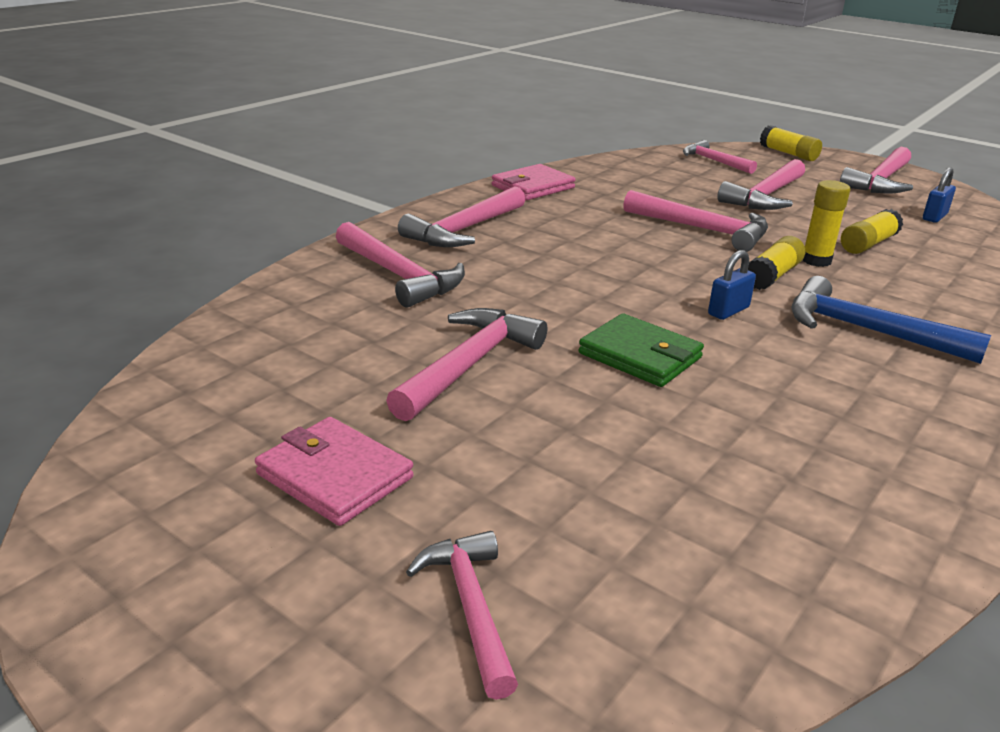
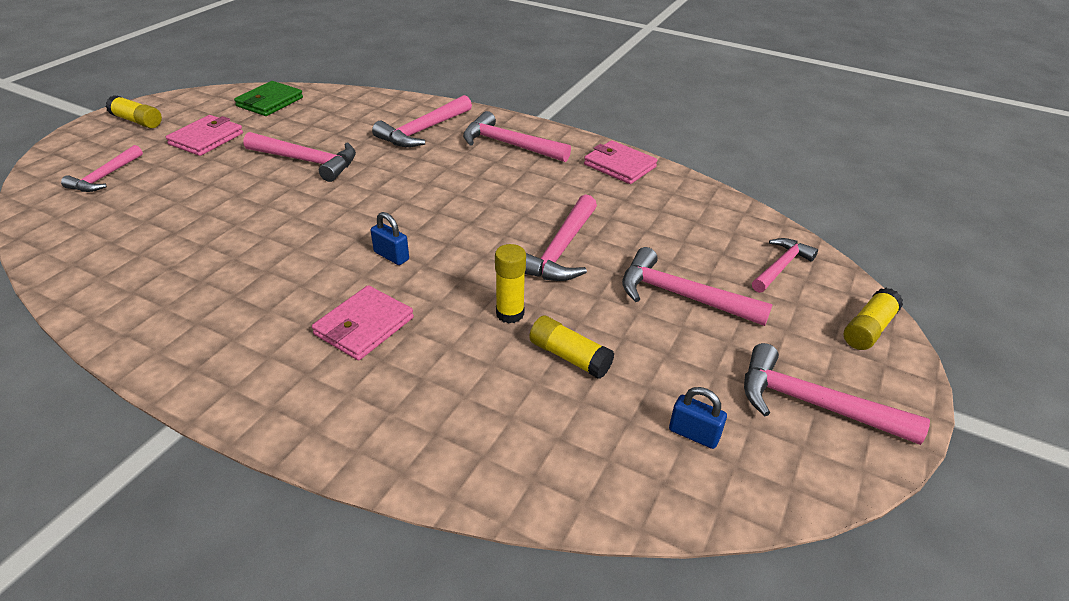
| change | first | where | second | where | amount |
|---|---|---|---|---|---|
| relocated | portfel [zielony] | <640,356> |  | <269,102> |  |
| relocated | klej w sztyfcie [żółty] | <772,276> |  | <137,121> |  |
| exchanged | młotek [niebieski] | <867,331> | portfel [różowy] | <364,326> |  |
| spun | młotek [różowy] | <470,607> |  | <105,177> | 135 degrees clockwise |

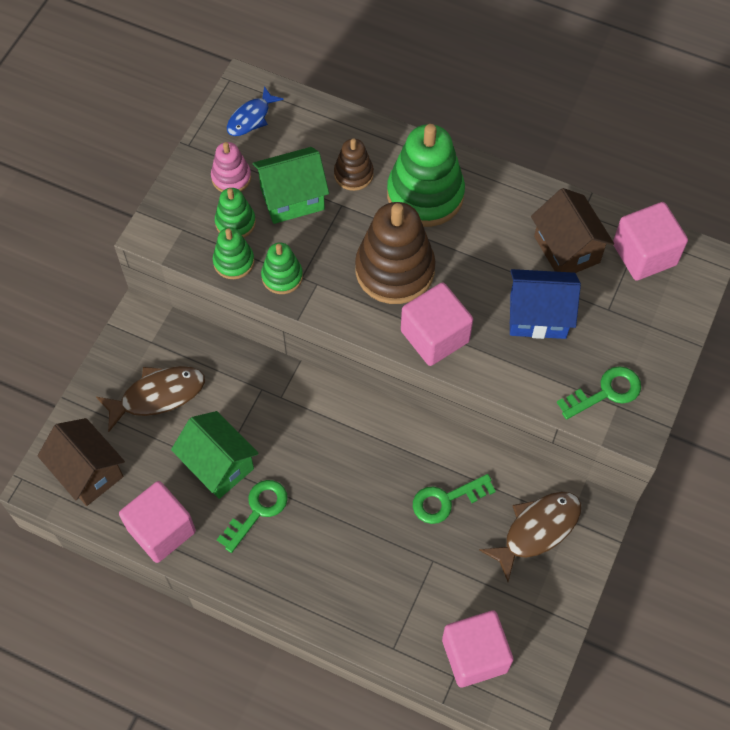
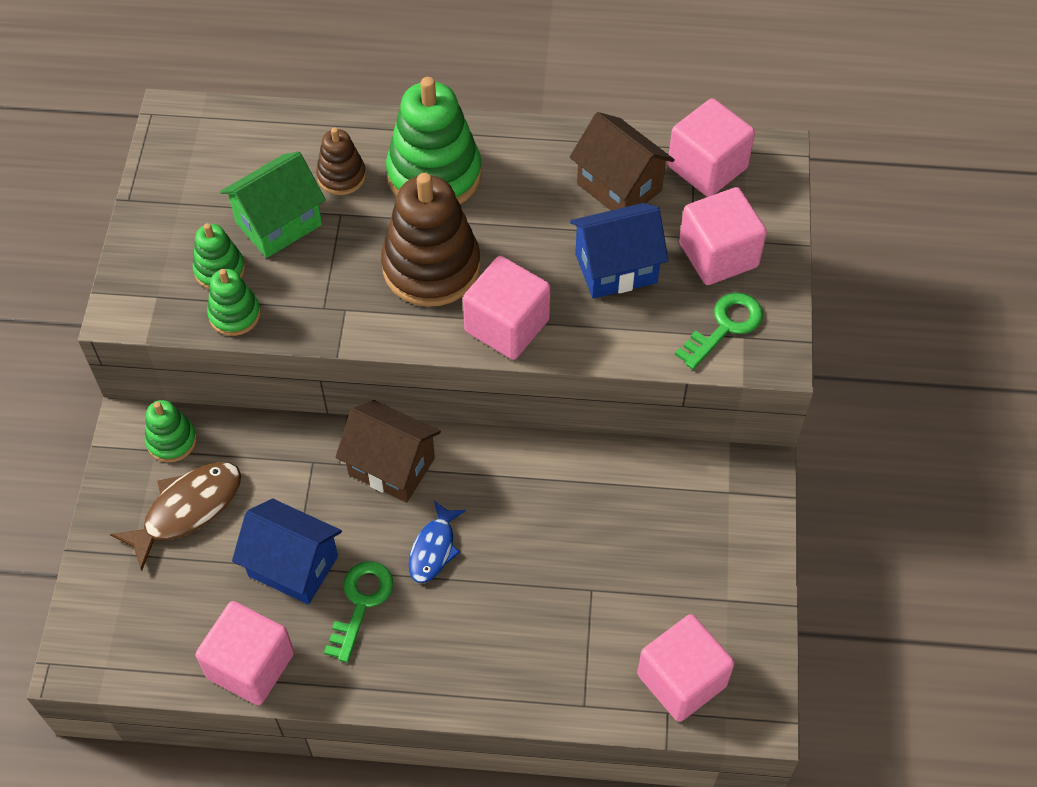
| change | first | where | second | where | amount |
|---|---|---|---|---|---|
| missing | zabawka nakładanka [różowy] | <231,177> |  |  |  |
| missing | klucz [zielony] | <446,500> |  |  |  |
| missing | ryba [brązowy] | <537,530> |  |  |  |
| appeared |  |  | sześcian [różowy] | <718,255> |  |
| relocated | domek [brązowy] | <88,472> |  | <391,466> |  |
| relocated | ryba [niebieski] | <251,118> |  | <433,549> |  |
| relocated | zabawka nakładanka [zielony] | <282,276> |  | <171,441> |  |
| colour | domek [zielony] | <218,465> | domek [niebieski] | <293,566> |  |

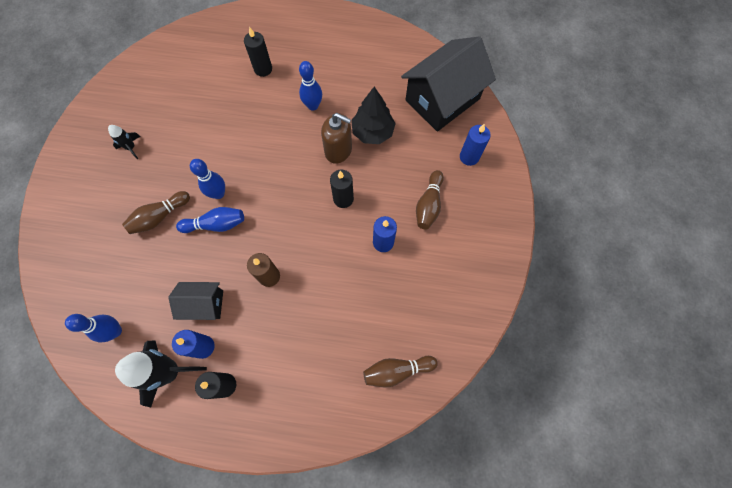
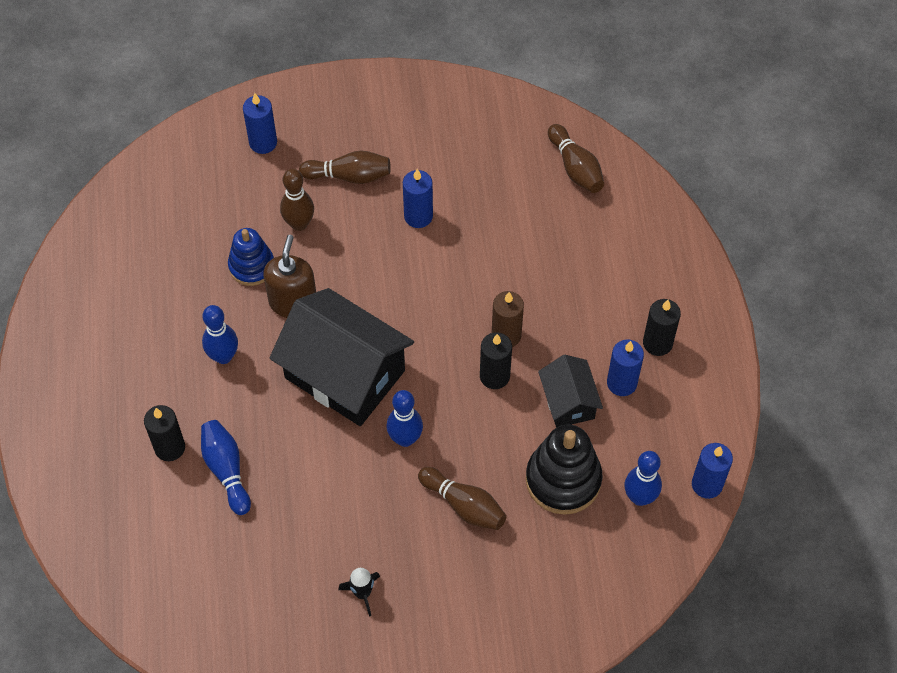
| change | first | where | second | where | amount |
|---|---|---|---|---|---|
| missing | rakieta [czarny] | <170,371> |  |  |  |
| appeared |  |  | kręgiel [brązowy] | <299,224> |  |
| appeared |  |  | zabawka nakładanka [czarny] | <563,480> |  |
| appeared |  |  | świeca [niebieski] | <707,484> |  |
| relocated | kręgiel [niebieski] | <216,224> |  | <226,470> |  |
| relocated | świeca [czarny] | <343,199> |  | <494,376> |  |
| relocated | domek [czarny] | <442,100> |  | <345,374> |  |
| exchanged | drzewko [czarny] | <372,132> | zabawka nakładanka [niebieski] | <251,266> |  |

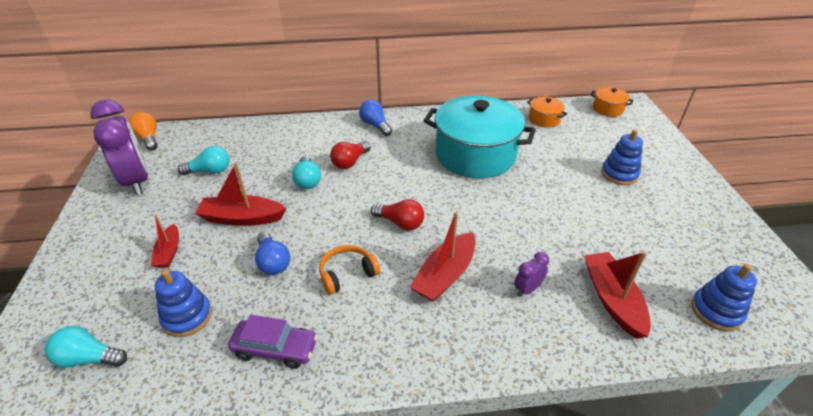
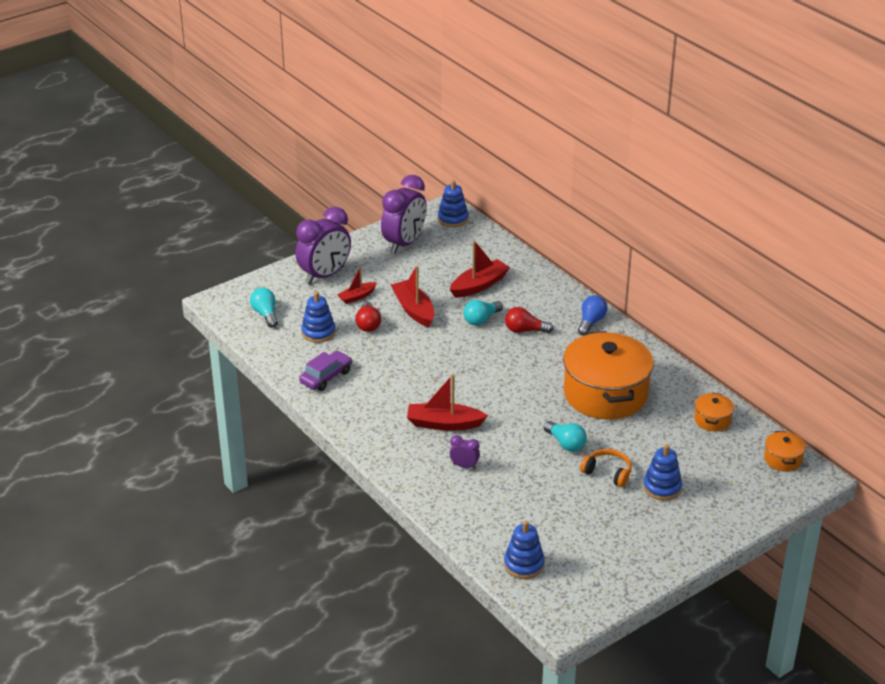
| change | first | where | second | where | amount |
|---|---|---|---|---|---|
| missing | żarówka [niebieski] | <273,262> |  |  |  |
| appeared |  |  | budzik [fioletowy] | <324,275> |  |
| relocated | żarówka [turkusowy] | <210,171> |  | <566,444> |  |
| relocated | słuchawki [pomarańczowy] | <347,274> |  | <608,472> |  |
| relocated | żarówka [czerwony] | <400,223> |  | <368,324> |  |
| relocated | łódka [czerwony] | <612,299> |  | <479,285> |  |
| exchanged | żarówka [pomarańczowy] | <148,138> | zabawka nakładanka [niebieski] | <453,219> |  |
| colour | garnek [turkusowy] | <475,154> | garnek [pomarańczowy] | <605,394> |  |
| spun | samochód [fioletowy] | <275,348> |  | <326,377> | 120 degrees counterclockwise |

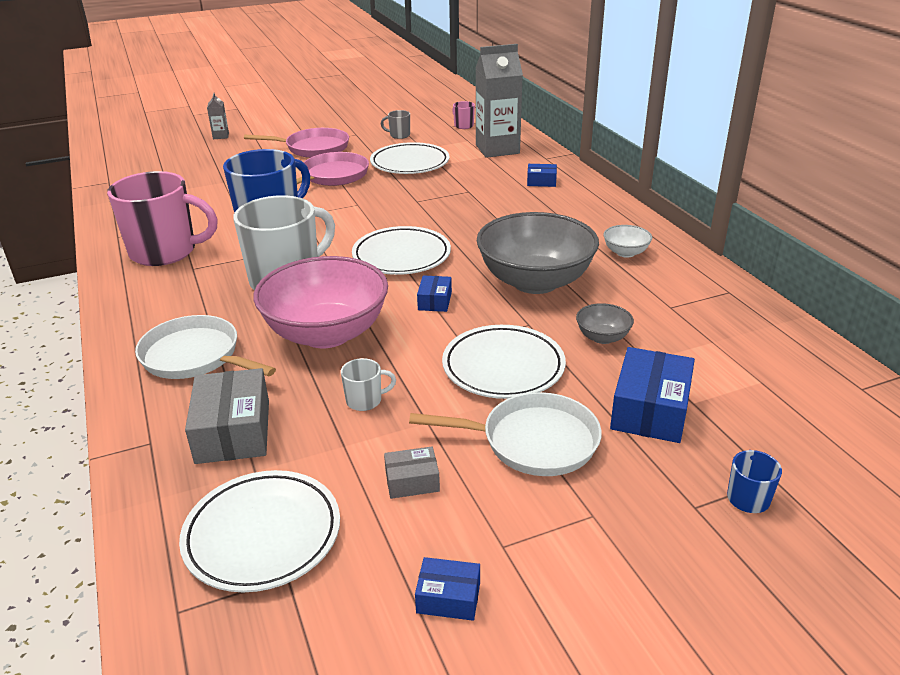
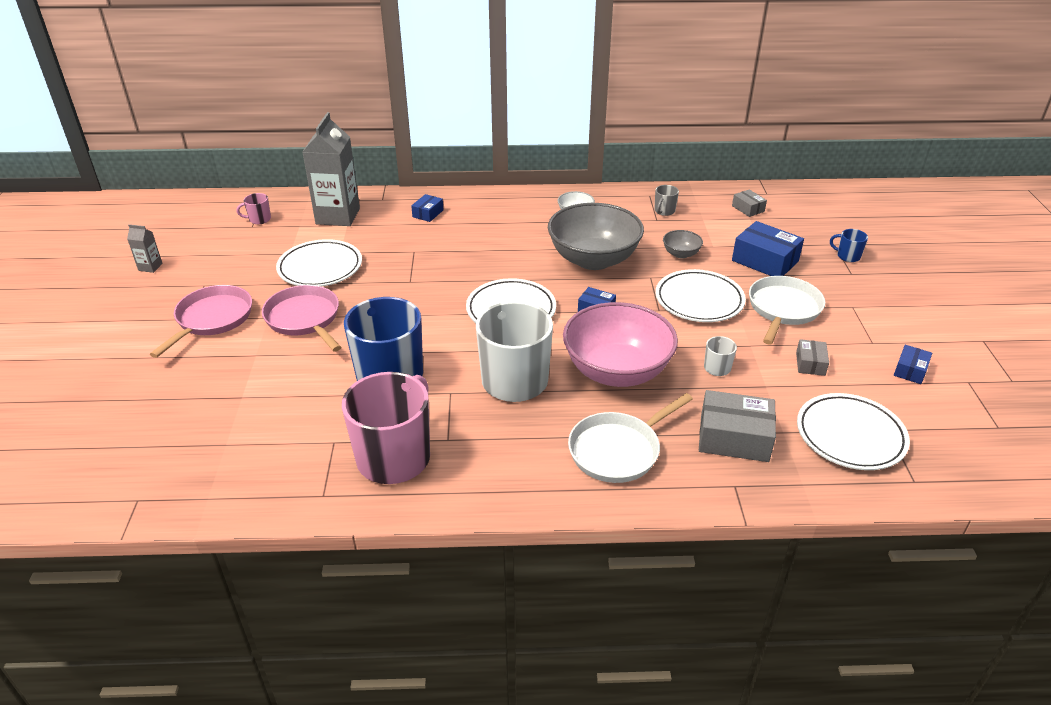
| change | first | where | second | where | amount |
|---|---|---|---|---|---|
| appeared |  |  | pudełko [szary] | <748,208> |  |
| relocated | karton mleka [szary] | <221,136> |  | <150,267> |  |
| relocated | kubek [szary] | <399,135> |  | <664,211> |  |

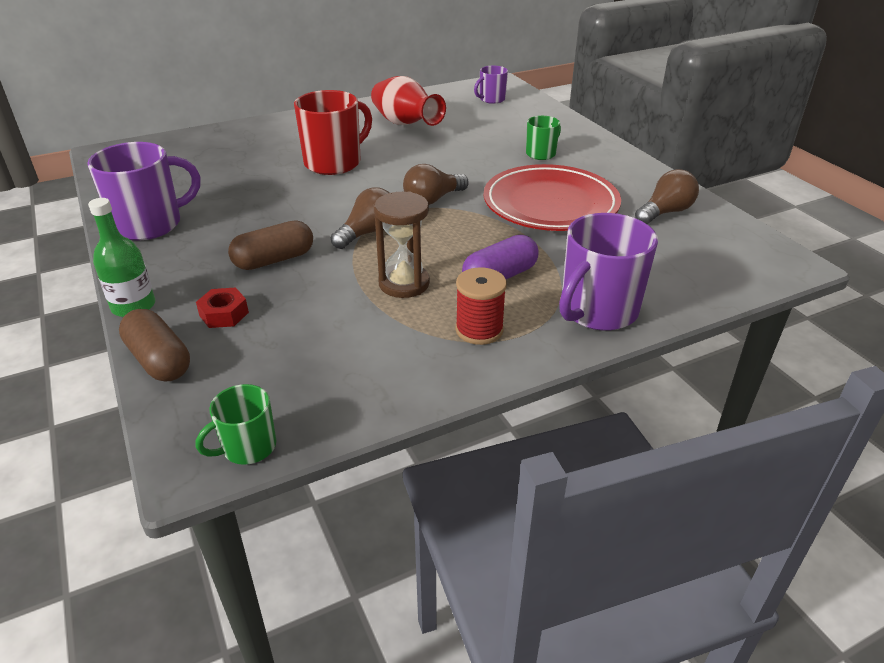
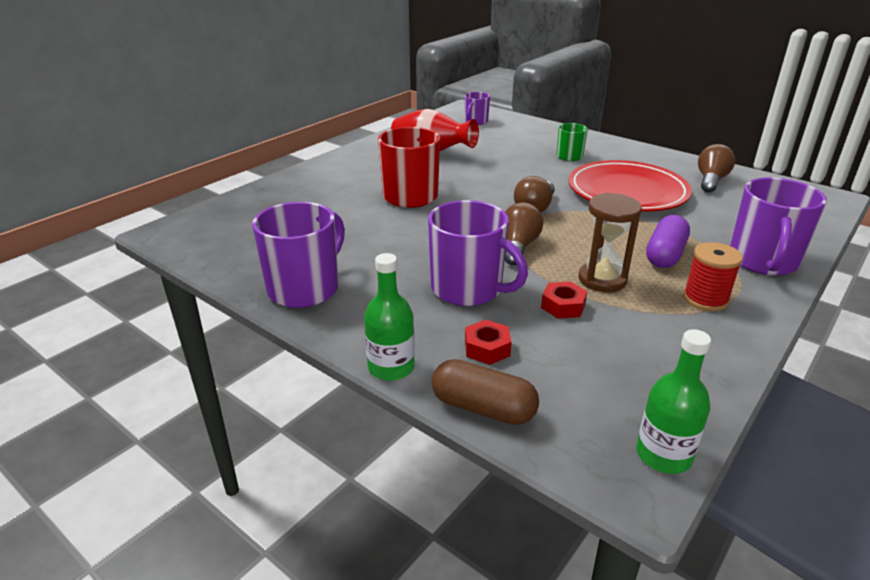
| change | first | where | second | where | amount |
|---|---|---|---|---|---|
| appeared |  |  | nakrętka [czerwony] | <563,306> |  |
| exchanged | kubek [zielony] | <248,447> | butelka [zielony] | <663,455> |  |
| exchanged | kapsułka [brązowy] | <274,260> | kubek [fioletowy] | <468,289> |  |

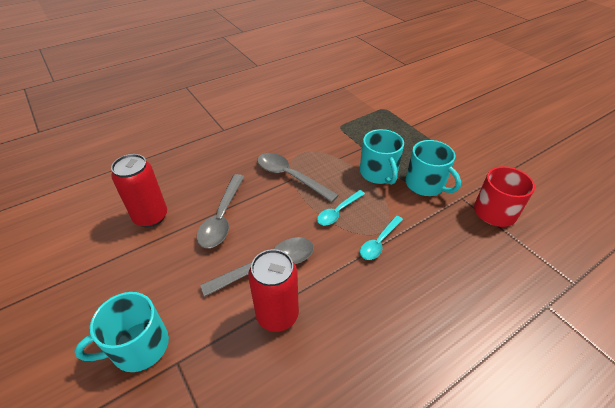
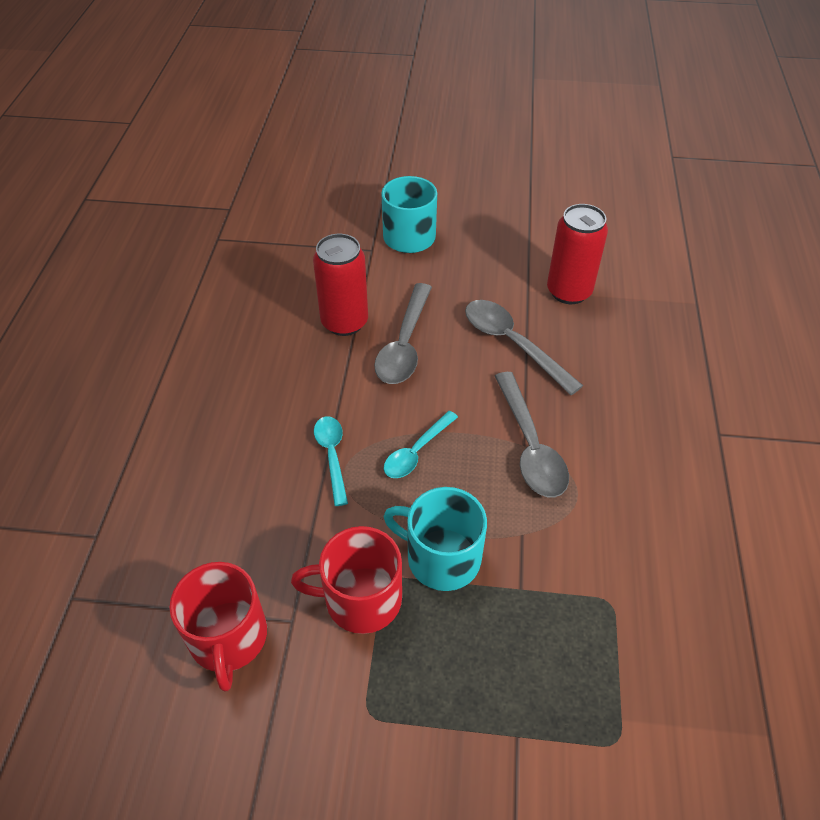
| change | first | where | second | where | amount |
|---|---|---|---|---|---|
| colour | kubek [turkusowy] | <425,184> | kubek [czerwony] | <361,599> |  |
| spun | łyżka [szary] | <290,177> |  | <530,446> | 90 degrees clockwise |
| spun | łyżka [turkusowy] | <338,212> |  | <416,452> | 135 degrees counterclockwise |

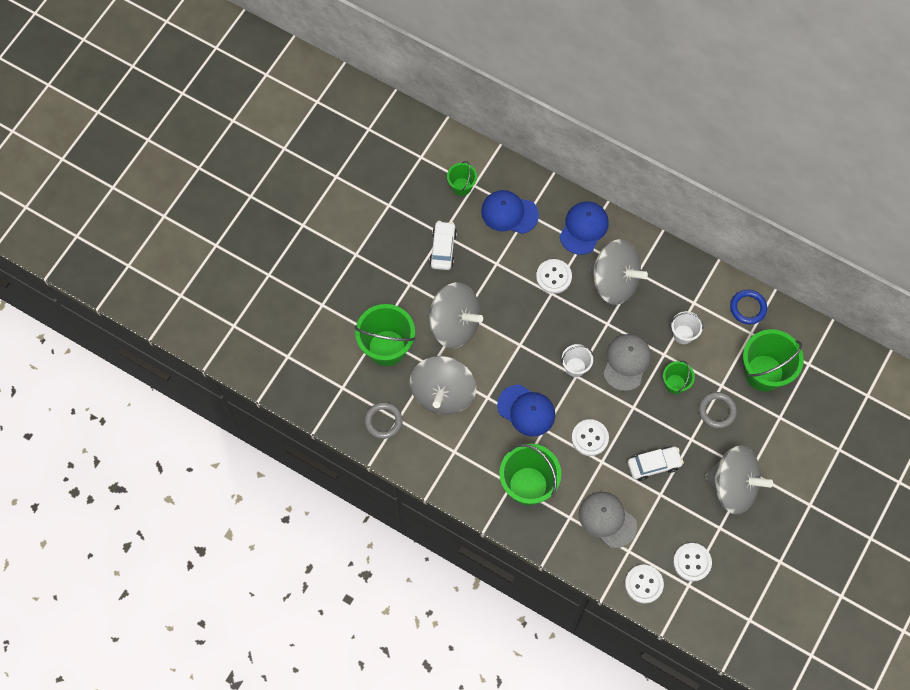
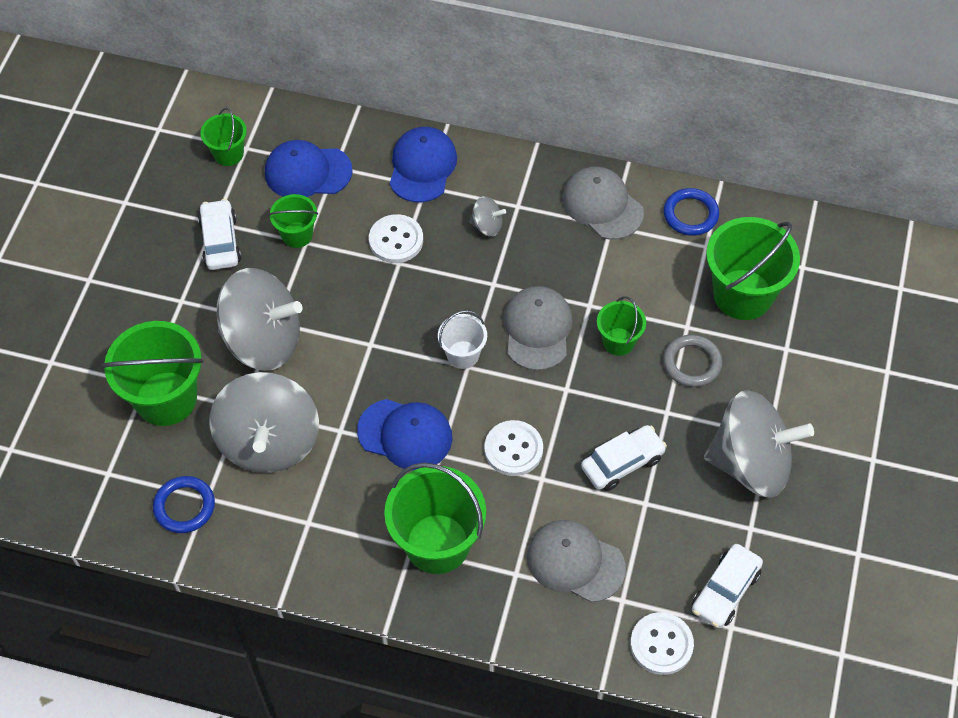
| change | first | where | second | where | amount |
|---|---|---|---|---|---|
| missing | wiadro [biały] | <683,334> |  |  |  |
| appeared |  |  | wiadro [zielony] | <297,235> |  |
| appeared |  |  | czapka [szary] | <602,205> |  |
| exchanged | guzik [biały] | <692,562> | samochód [biały] | <725,591> |  |
| colour | pierścień [szary] | <383,421> | pierścień [niebieski] | <184,506> |  |
| size | bączek [szary] | <614,282> |  | <487,226> | x0.42 |

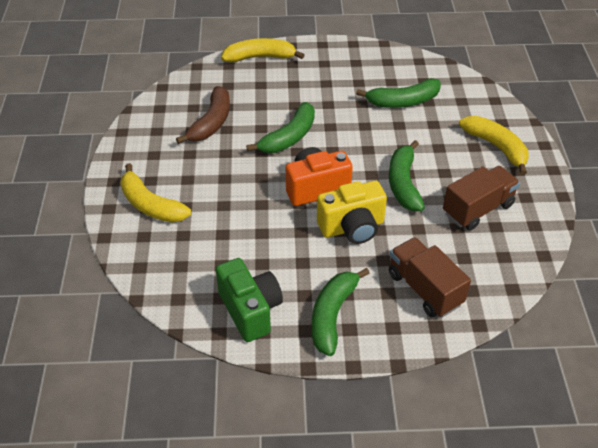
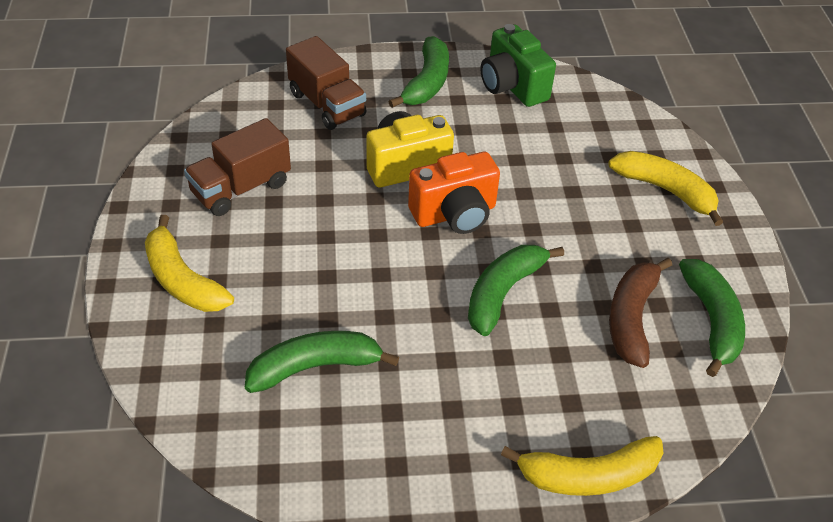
| change | first | where | second | where | amount |
|---|---|---|---|---|---|
| relocated | banan [zielony] | <403,184> |  | <712,321> |  |

